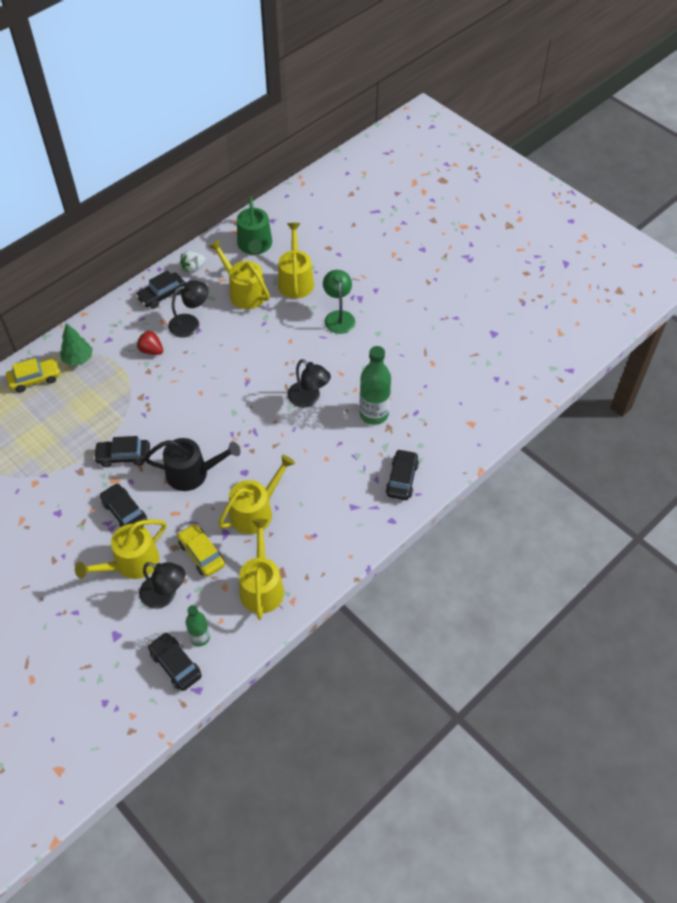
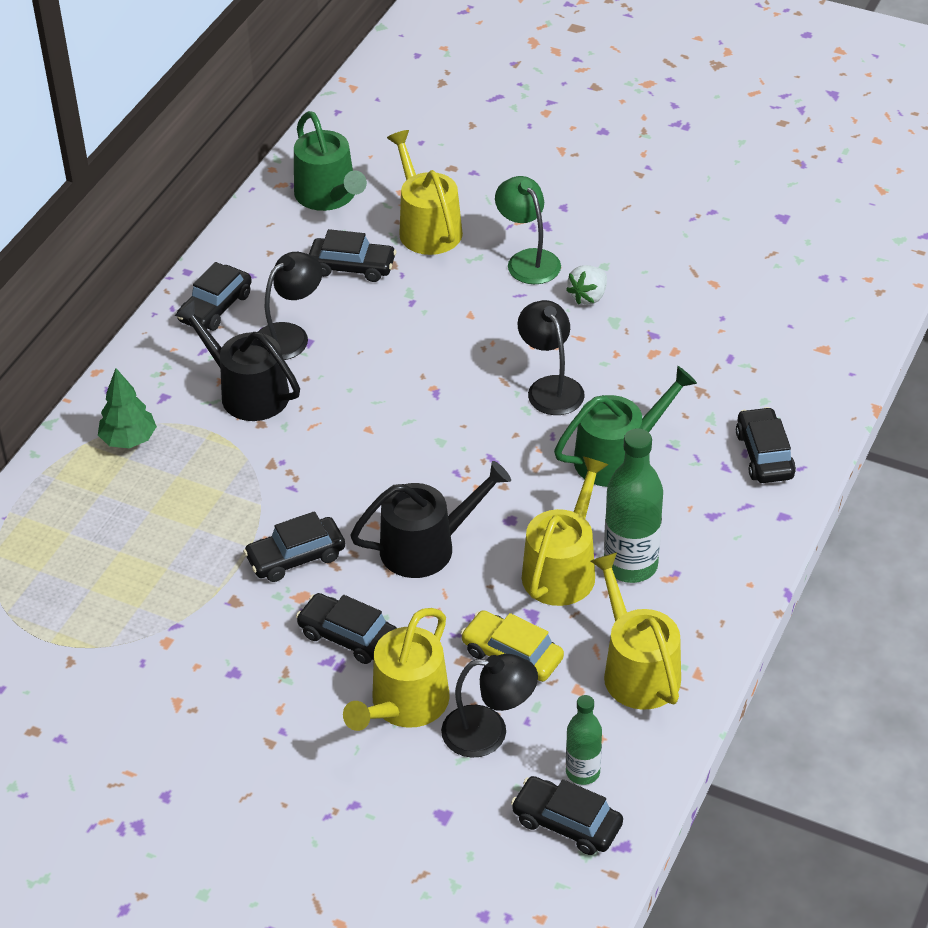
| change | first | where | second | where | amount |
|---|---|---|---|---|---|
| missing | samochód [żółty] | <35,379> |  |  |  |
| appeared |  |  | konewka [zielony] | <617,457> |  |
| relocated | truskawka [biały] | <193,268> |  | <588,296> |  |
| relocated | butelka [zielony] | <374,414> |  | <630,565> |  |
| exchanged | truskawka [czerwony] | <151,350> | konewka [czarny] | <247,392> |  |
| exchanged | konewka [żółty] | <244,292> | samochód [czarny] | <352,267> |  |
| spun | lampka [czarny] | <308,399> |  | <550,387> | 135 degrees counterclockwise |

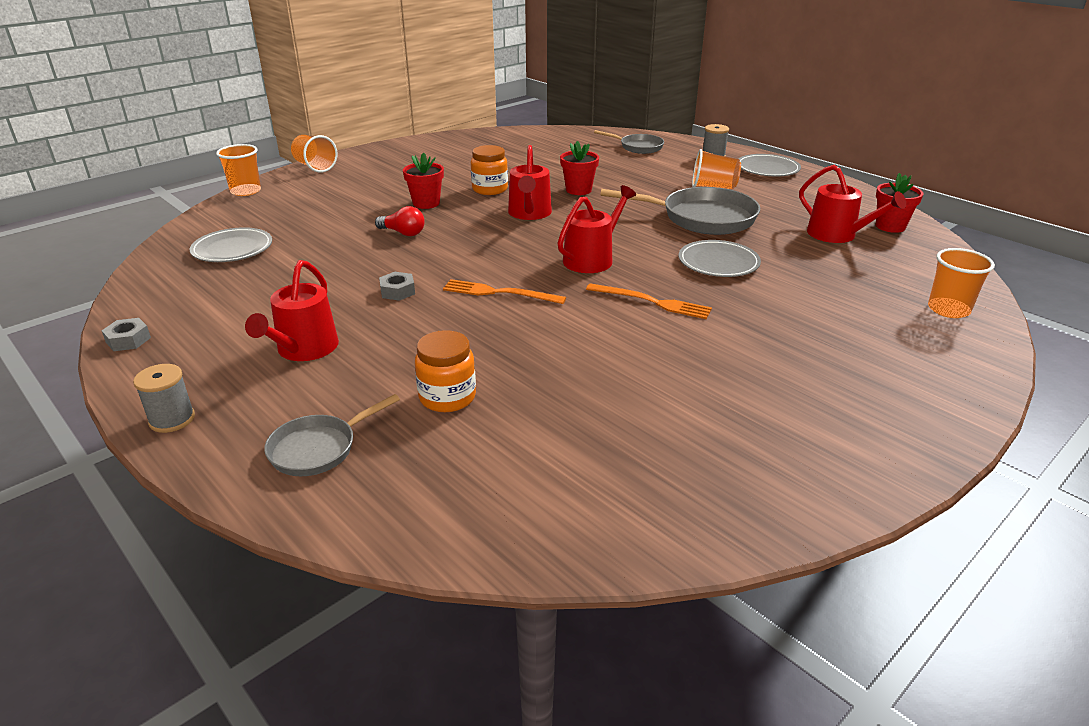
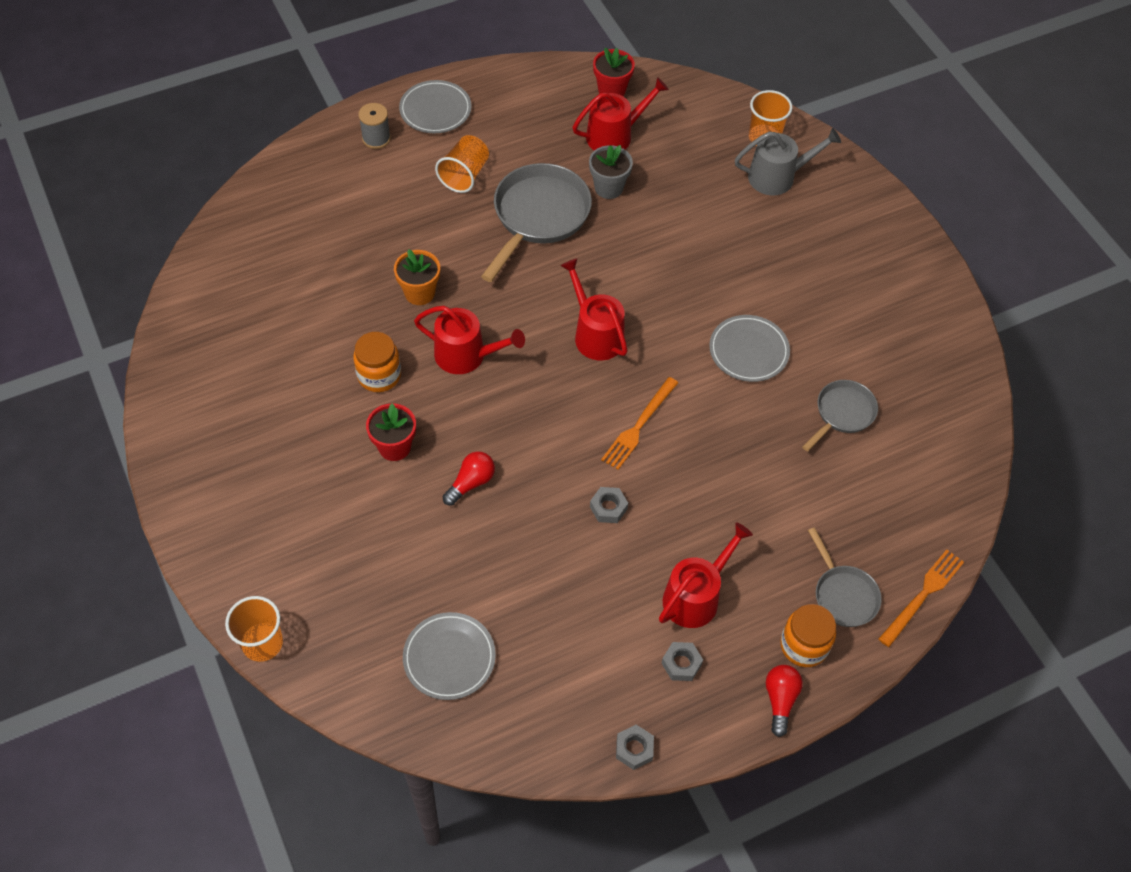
| change | first | where | second | where | amount |
|---|---|---|---|---|---|
| missing | szklanka [pomarańczowy] | <315,166> |  |  |  |
| appeared |  |  | doniczka [szary] | <608,188> |  |
| appeared |  |  | nakrętka [szary] | <681,664> |  |
| appeared |  |  | konewka [szary] | <777,177> |  |
| relocated | słoik [pomarańczowy] | <447,397> |  | <804,645> |  |
| relocated | widelec [pomarańczowy] | <652,302> |  | <922,595> |  |
| relocated | patelnia [szary] | <638,147> |  | <842,413> |  |
| relocated | talerz [szary] | <718,263> |  | <748,351> |  |
| exchanged | szpulka [szary] | <172,419> | żarówka [czerwony] | <780,700> |  |
| colour | doniczka [czerwony] | <578,190> | doniczka [pomarańczowy] | <419,293> |  |
| spun | konewka [czerwony] | <304,349> |  | <695,596> | 75 degrees counterclockwise |

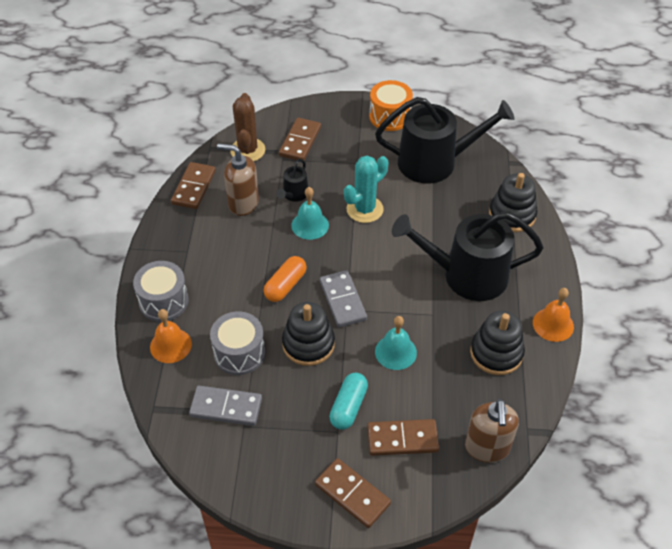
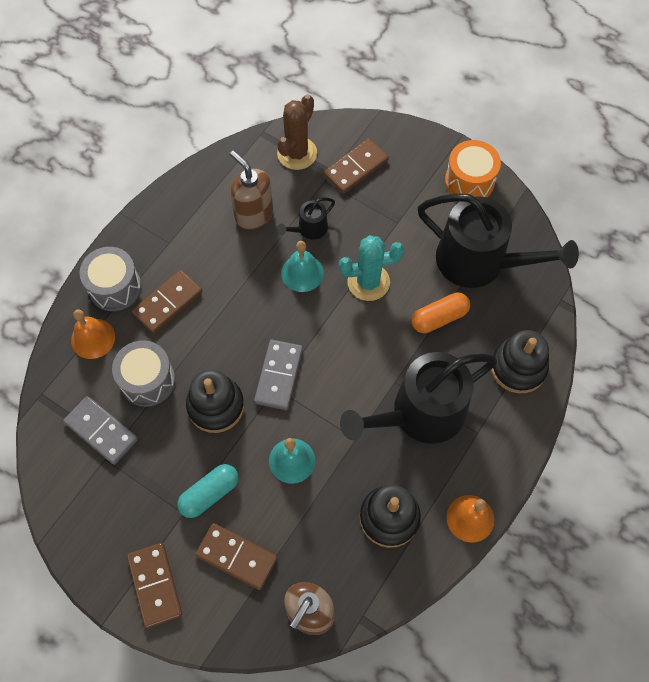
| change | first | where | second | where | amount |
|---|---|---|---|---|---|
| relocated | kostka domina [brązowy] | <193,187> |  | <168,302> |  |
| relocated | kapsułka [pomarańczowy] | <285,285> |  | <439,318> |  |
| spun | konewka [czarny] | <466,275> |  | <420,413> | 60 degrees counterclockwise |

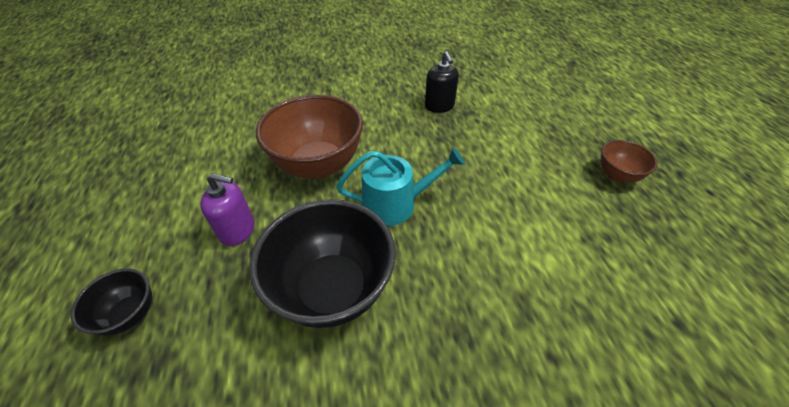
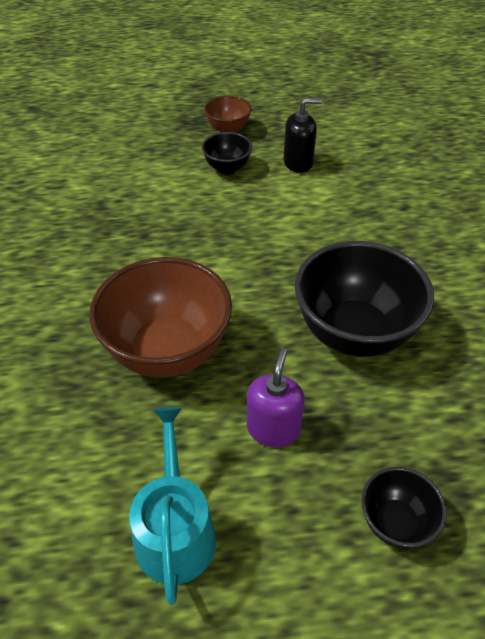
| change | first | where | second | where | amount |
|---|---|---|---|---|---|
| appeared |  |  | miska [czarny] | <227,168> |  |
| relocated | konewka [turkusowy] | <396,204> |  | <175,529> |  |
| relocated | dozownik mydła [czarny] | <439,106> |  | <298,163> |  |

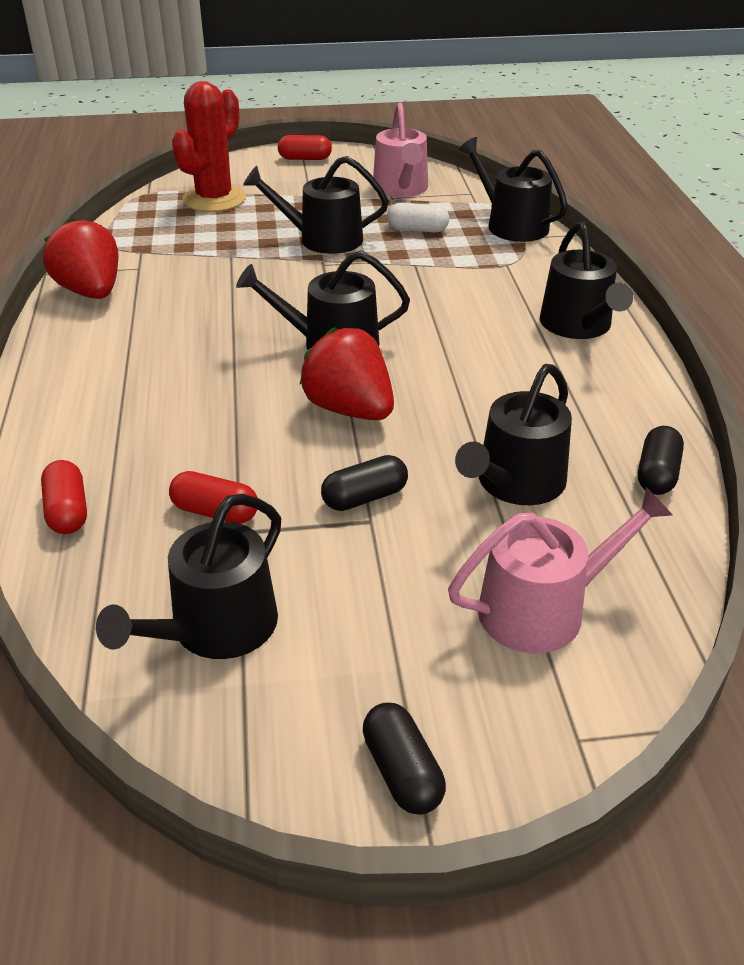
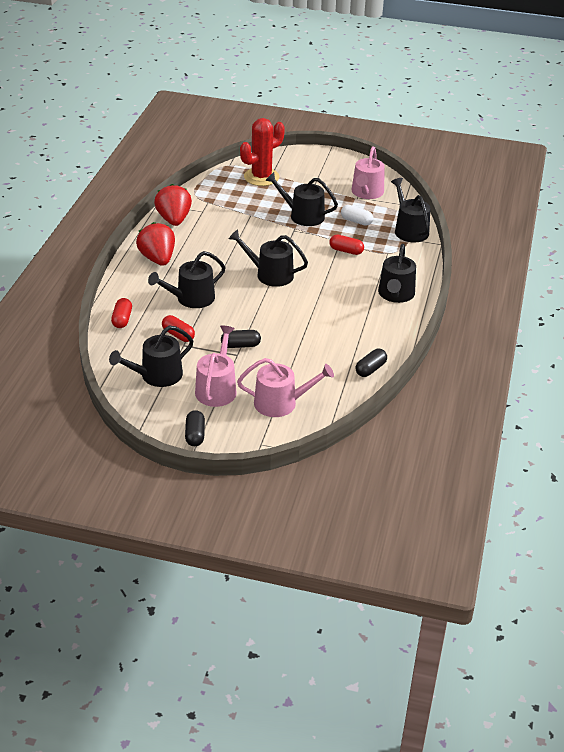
| change | first | where | second | where | amount |
|---|---|---|---|---|---|
| appeared |  |  | konewka [różowy] | <217,389> |  |
| relocated | kapsułka [czerwony] | <305,159> |  | <346,251> |  |
| relocated | truskawka [czerwony] | <349,409> |  | <157,259> |  |
| relocated | konewka [czarny] | <515,483> |  | <191,298> |  |

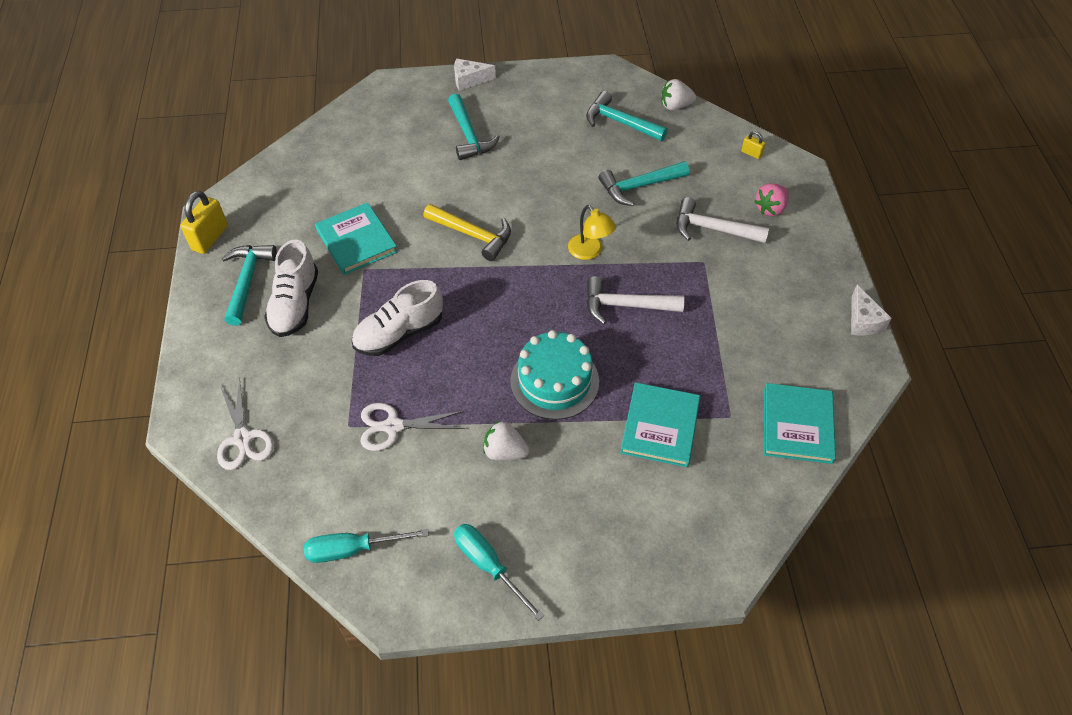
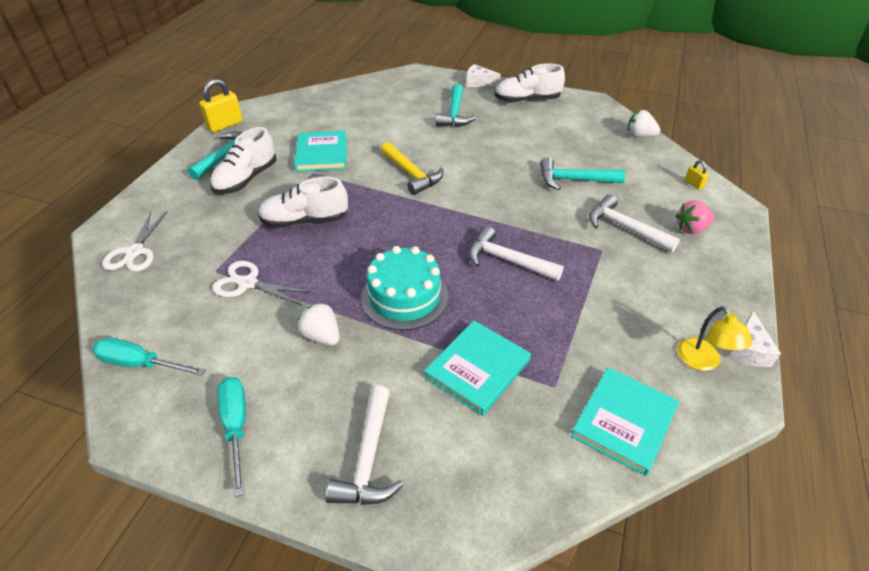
| change | first | where | second | where | amount |
|---|---|---|---|---|---|
| missing | młotek [turkusowy] | <620,122> |  |  |  |
| appeared |  |  | młotek [biały] | <368,459> |  |
| appeared |  |  | but [biały] | <527,100> |  |
| relocated | lampka [żółty] | <590,252> |  | <703,362> |  |

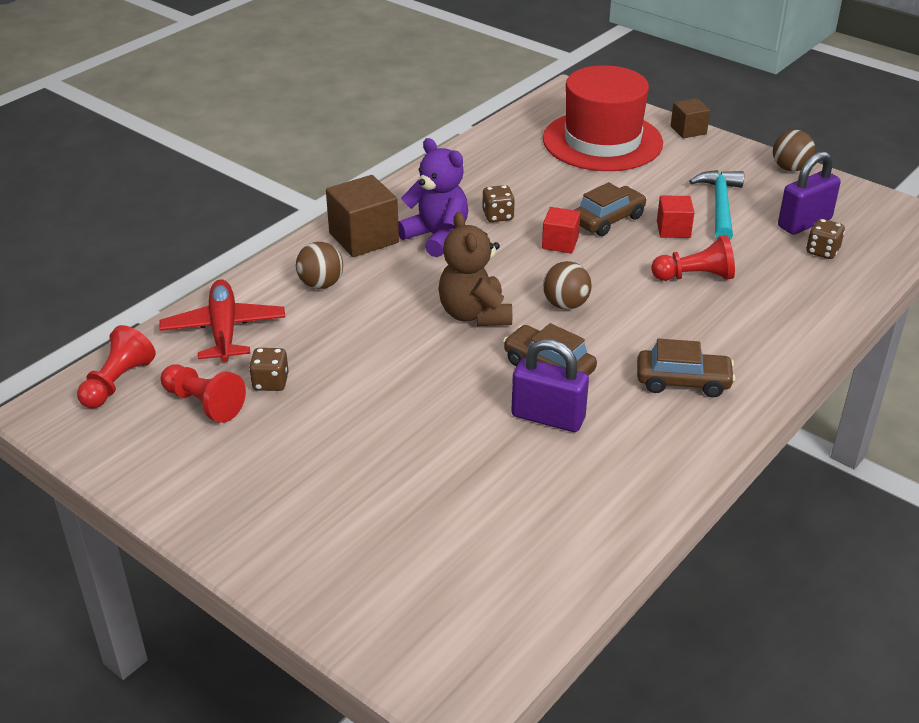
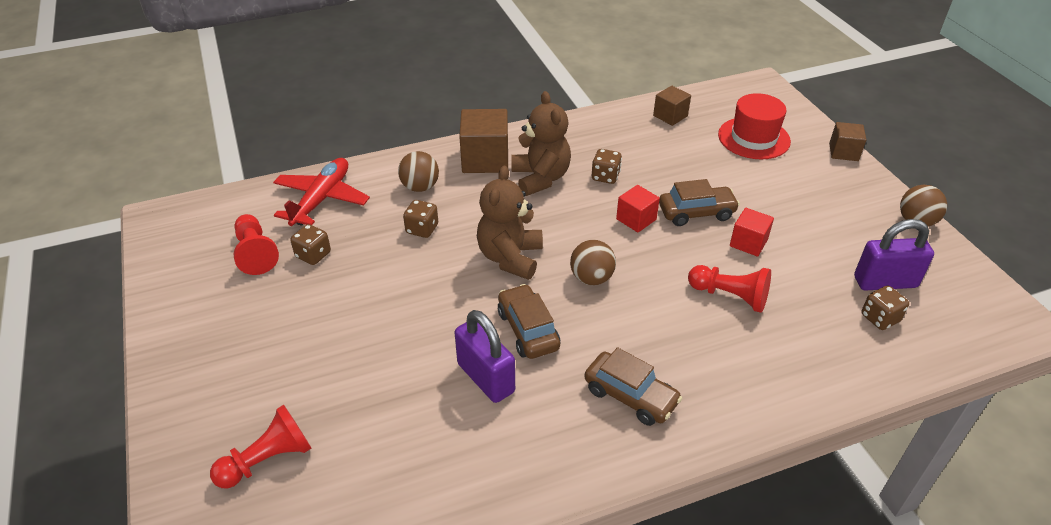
| change | first | where | second | where | amount |
|---|---|---|---|---|---|
| missing | młotek [turkusowy] | <720,205> |  |  |  |
| appeared |  |  | kostka do gry [brązowy] | <422,229> |  |
| appeared |  |  | sześcian [brązowy] | <670,116> |  |
| relocated | pionek [czerwony] | <117,382> |  | <268,460> |  |
| colour | miś [fioletowy] | <436,237> | miś [brązowy] | <540,178> |  |
| size | kapelusz [czerwony] | <602,141> |  | <753,138> | x0.63 |

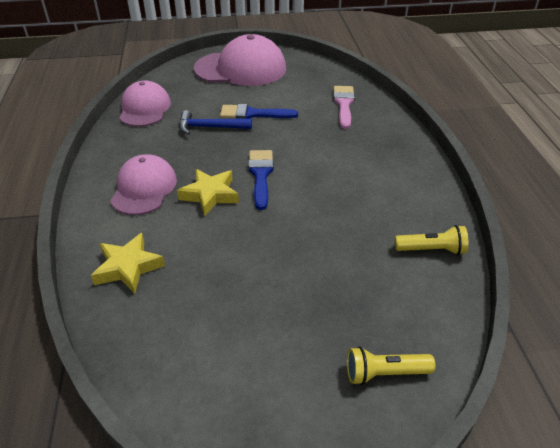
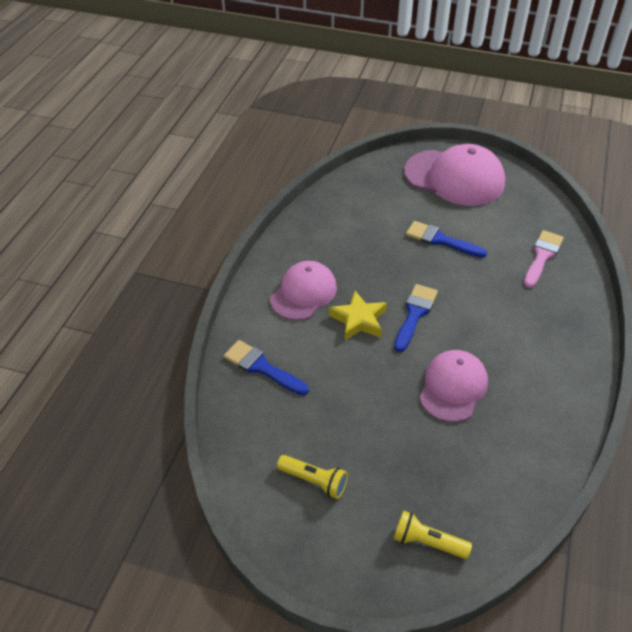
| change | first | where | second | where | amount |
|---|---|---|---|---|---|
| missing | młotek [niebieski] | <210,127> |  |  |  |
| relocated | czapka [różowy] | <144,108> |  | <453,387> |  |
| relocated | latarka [żółty] | <431,250> |  | <314,481> |  |
| exchanged | gwiazda [żółty] | <128,267> | pędzel [niebieski] | <262,367> |  |

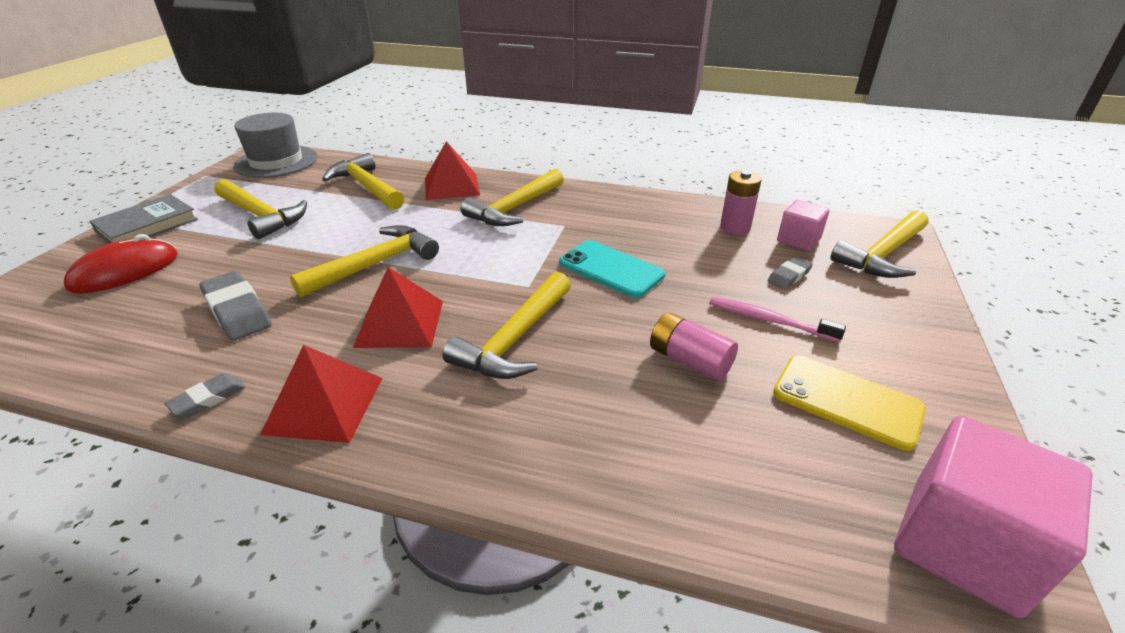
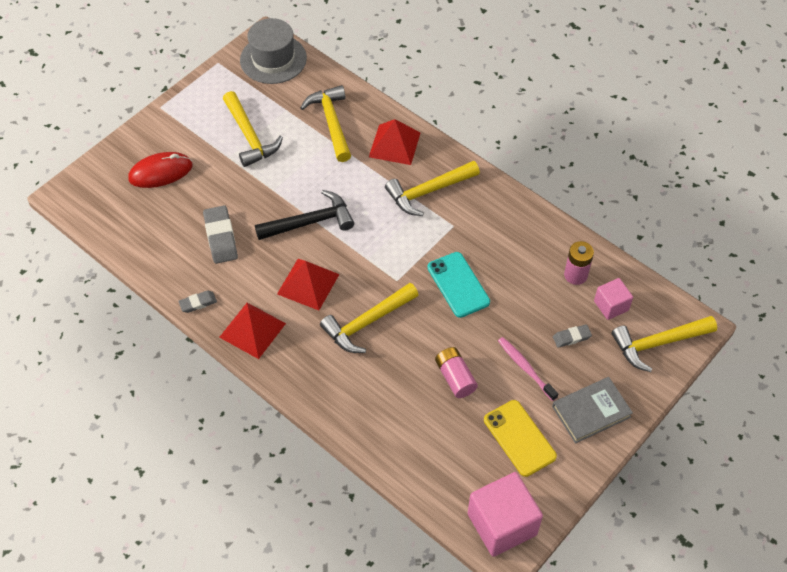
| change | first | where | second | where | amount |
|---|---|---|---|---|---|
| relocated | książka [szary] | <147,225> |  | <591,412> |  |
| colour | młotek [żółty] | <375,264> | młotek [czarny] | <310,222> |  |

